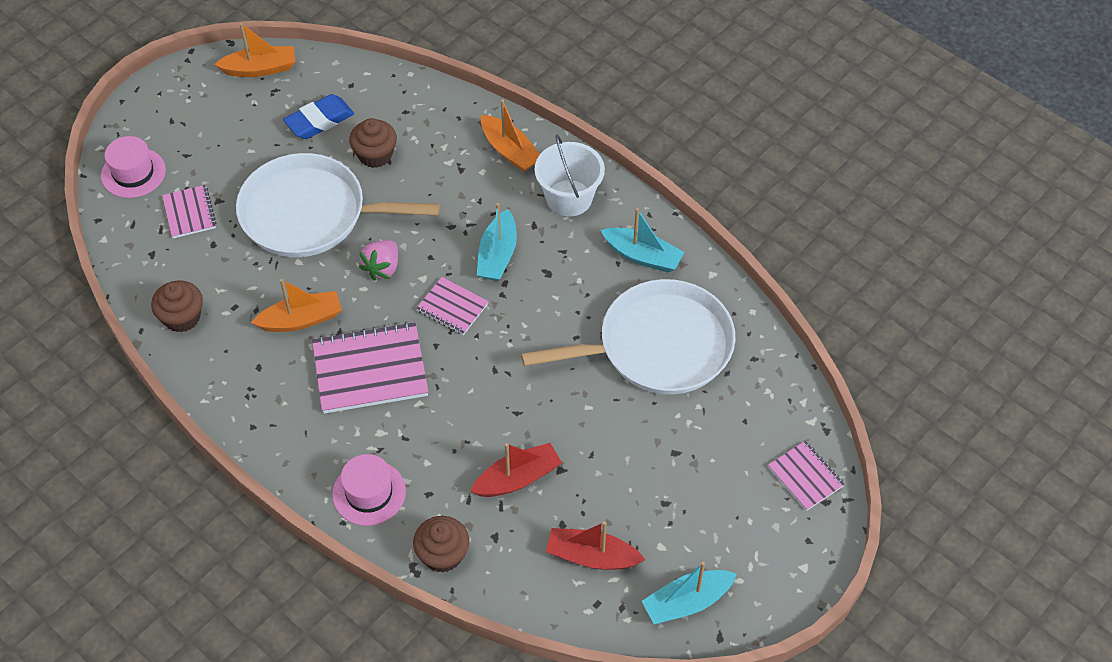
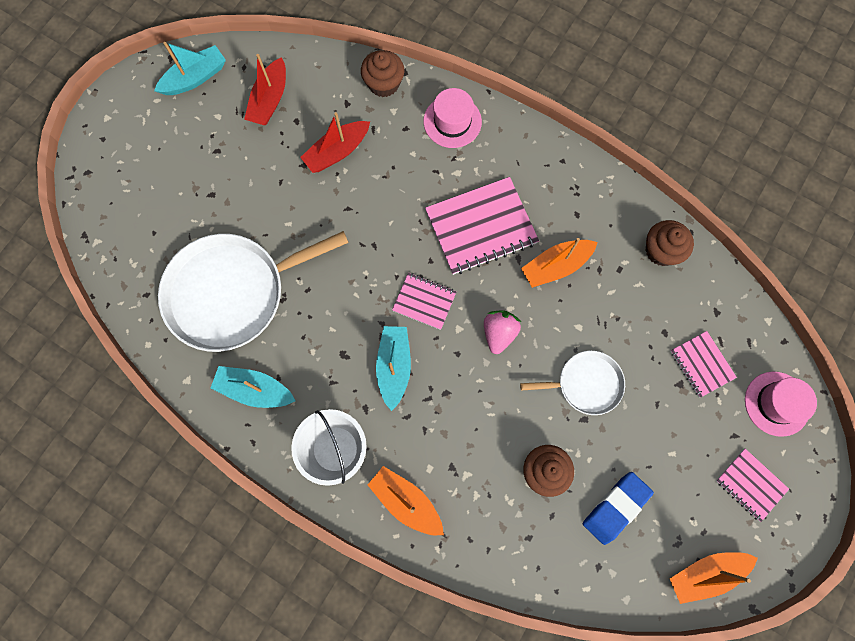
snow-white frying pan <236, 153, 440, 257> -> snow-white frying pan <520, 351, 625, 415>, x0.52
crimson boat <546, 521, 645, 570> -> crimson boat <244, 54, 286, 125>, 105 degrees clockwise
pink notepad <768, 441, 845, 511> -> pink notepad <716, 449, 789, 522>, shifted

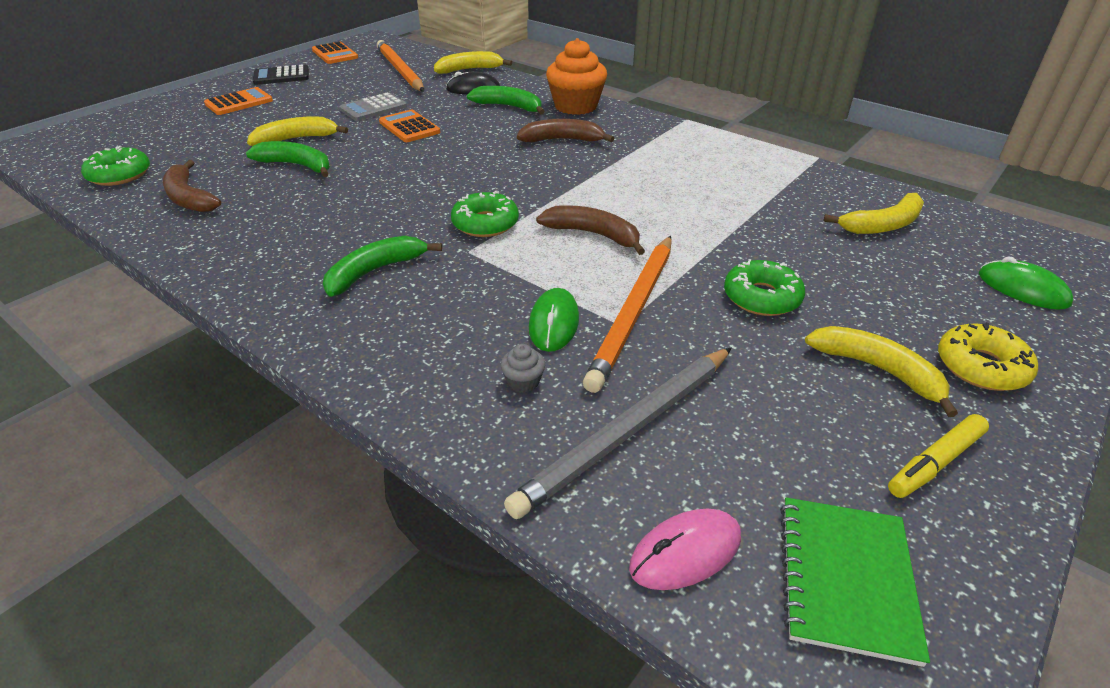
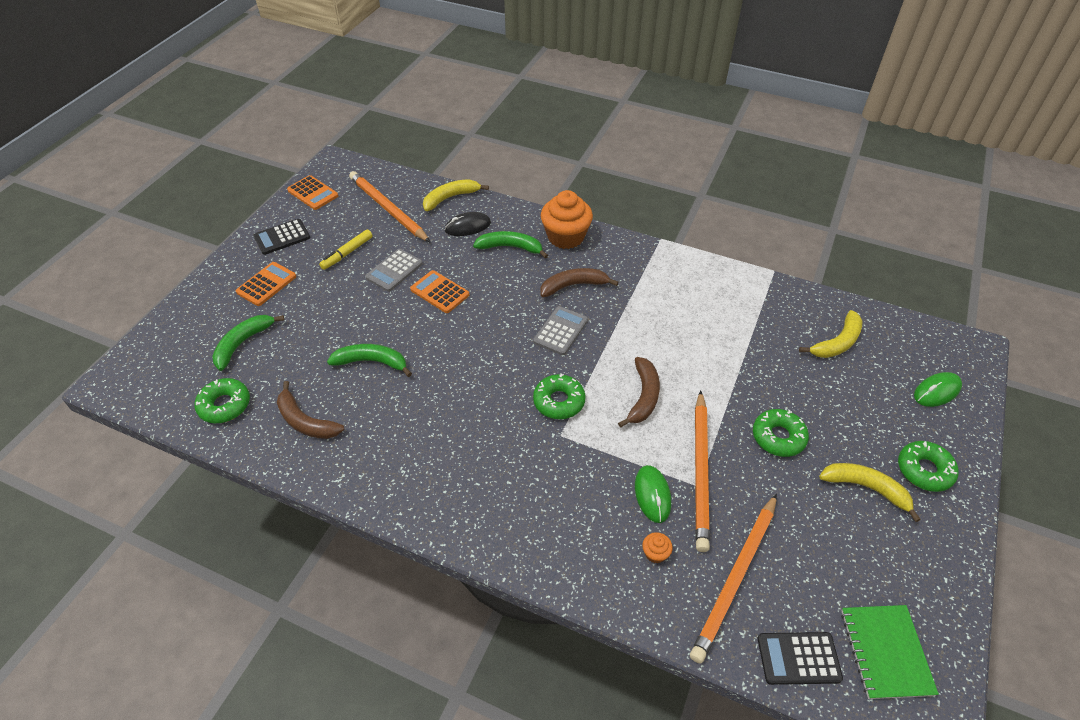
yellow toy banana <247, 116, 348, 146> -> none
leaf-green toy banana <323, 236, 442, 297> -> leaf-green toy banana <212, 315, 284, 371>, shifted
grey muffin <501, 344, 545, 393> -> orange muffin <642, 532, 673, 563>
grey pencil <504, 347, 732, 519> -> orange pencil <690, 494, 777, 664>
dark brown toy banana <536, 205, 645, 255> -> dark brown toy banana <618, 357, 660, 428>, 90 degrees clockwise
pink computer mouse <629, 509, 741, 590> -> ebony pocket calculator <758, 632, 843, 685>
yellow felt pen <888, 414, 989, 498> -> yellow felt pen <319, 229, 373, 270>, shifted
yellow doughnut <938, 323, 1038, 391> -> leaf-green doughnut <898, 441, 958, 492>
leaf-green computer mouse <979, 256, 1073, 310> -> leaf-green computer mouse <914, 372, 962, 407>, 60 degrees counterclockwise
none -> grey pocket calculator <533, 306, 588, 355>

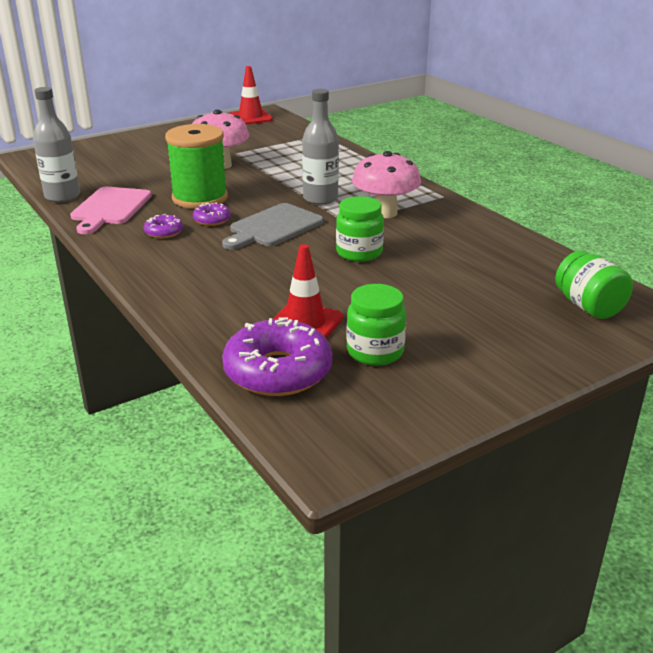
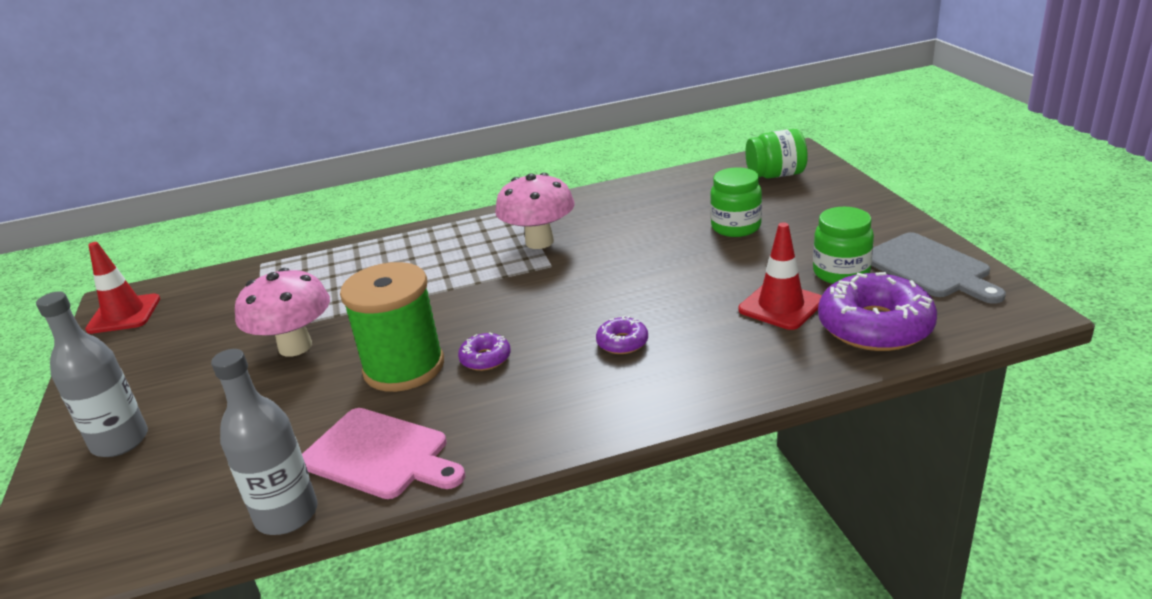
violet doughnut <144, 214, 183, 238> -> violet doughnut <596, 316, 648, 354>, shifted
grey bread board <222, 203, 324, 250> -> grey bread board <871, 232, 1006, 304>, shifted
grey drink bottle <302, 89, 339, 205> -> grey drink bottle <36, 291, 148, 457>, shifted
leaf-green preserve jar <336, 196, 384, 262> -> leaf-green preserve jar <710, 167, 762, 237>, shifted

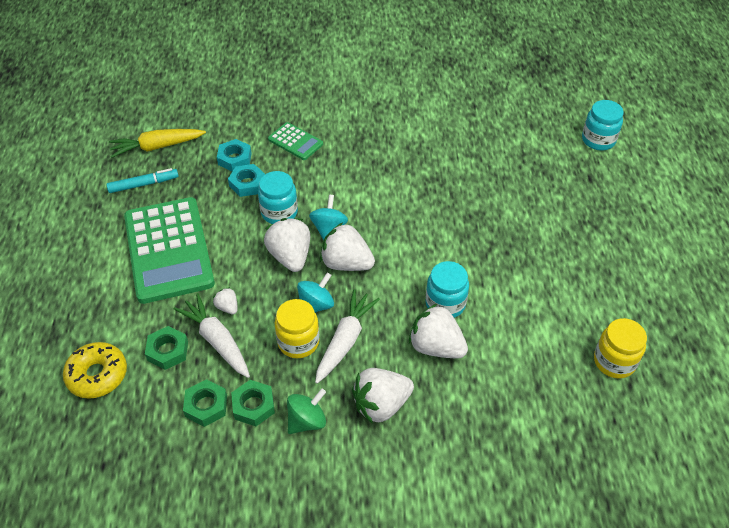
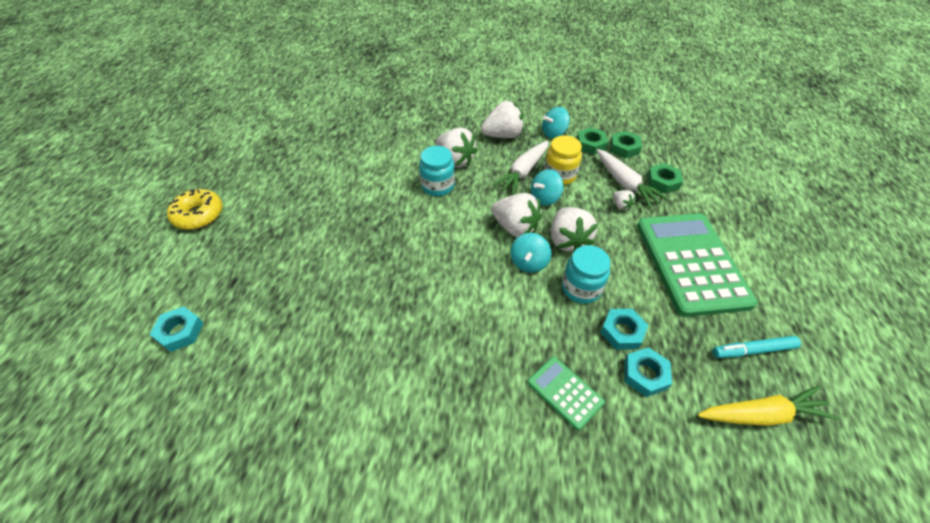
yellow doughnut <63, 342, 127, 399> -> yellow doughnut <167, 189, 223, 230>, shifted
leaf-green whirligig <287, 388, 326, 434> -> aqua whirligig <542, 107, 570, 139>
aqua preserve jar <582, 100, 624, 150> -> aqua hex nut <149, 306, 204, 352>
yellow preserve jar <594, 318, 647, 379> -> none

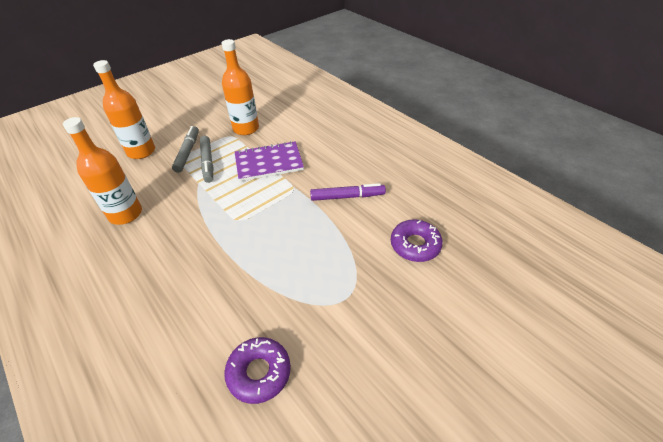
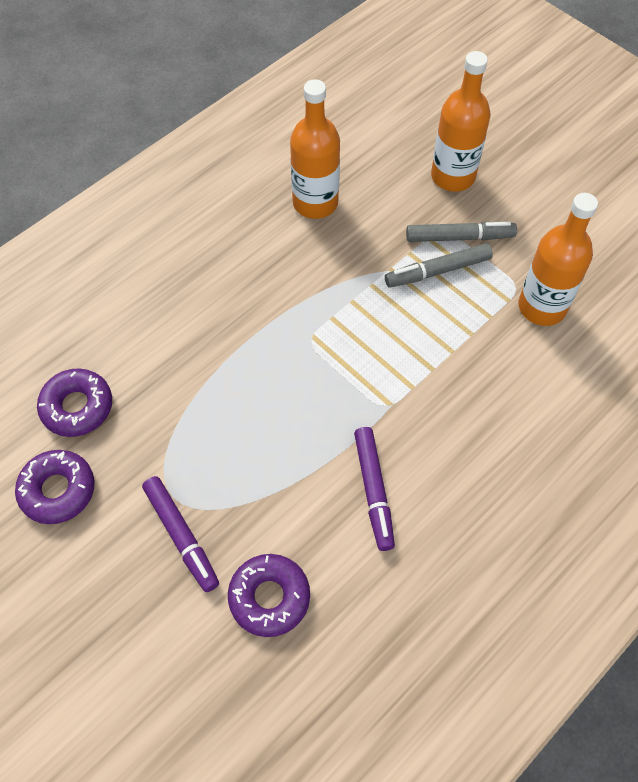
violet notepad <235, 141, 304, 181> -> none
none -> violet doughnut <15, 450, 95, 524>
none -> violet felt pen <142, 476, 219, 592>

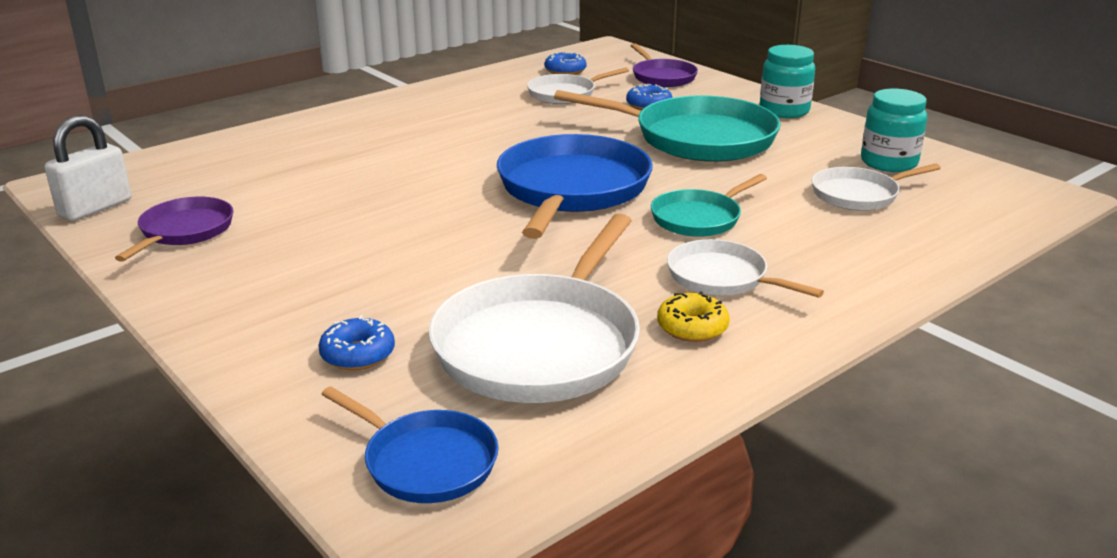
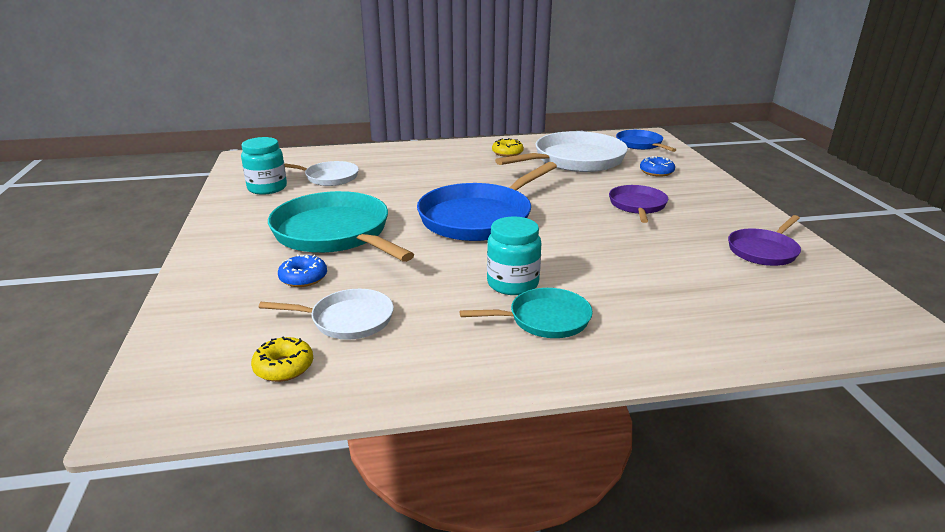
snow-white small lock <45, 115, 132, 221> -> none
royal blue doughnut <544, 51, 587, 75> -> yellow doughnut <251, 336, 313, 382>
violet frying pan <631, 43, 698, 87> -> violet frying pan <609, 185, 668, 223>, shifted
aqua frying pan <651, 174, 767, 237> -> aqua frying pan <460, 288, 593, 338>, shifted
snow-white frying pan <667, 239, 824, 298> -> none
aqua preserve jar <760, 45, 815, 118> -> aqua preserve jar <487, 217, 541, 295>, shifted

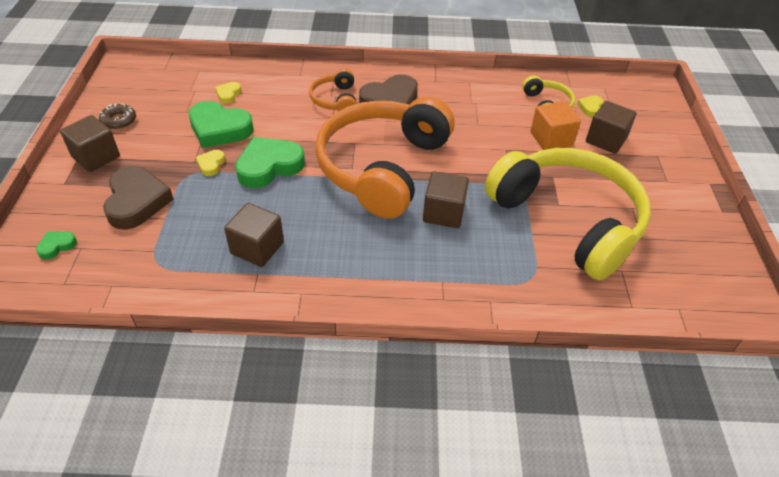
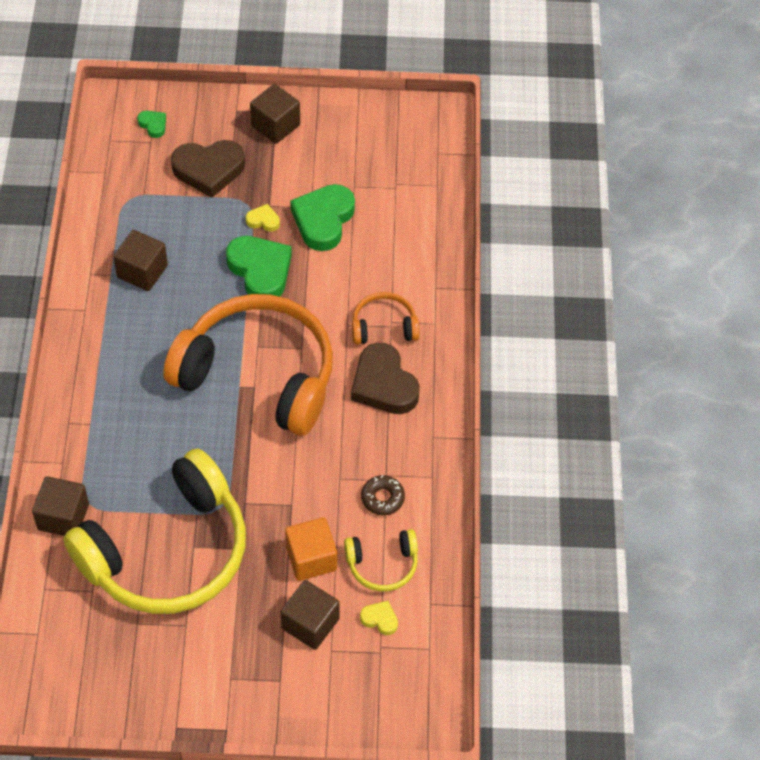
dark brown doughnut <99, 104, 136, 130> -> dark brown doughnut <361, 475, 405, 515>, shifted
yellow love heart <215, 82, 241, 104> -> none
dark brown solid cube <423, 171, 469, 228> -> dark brown solid cube <32, 476, 89, 536>, shifted

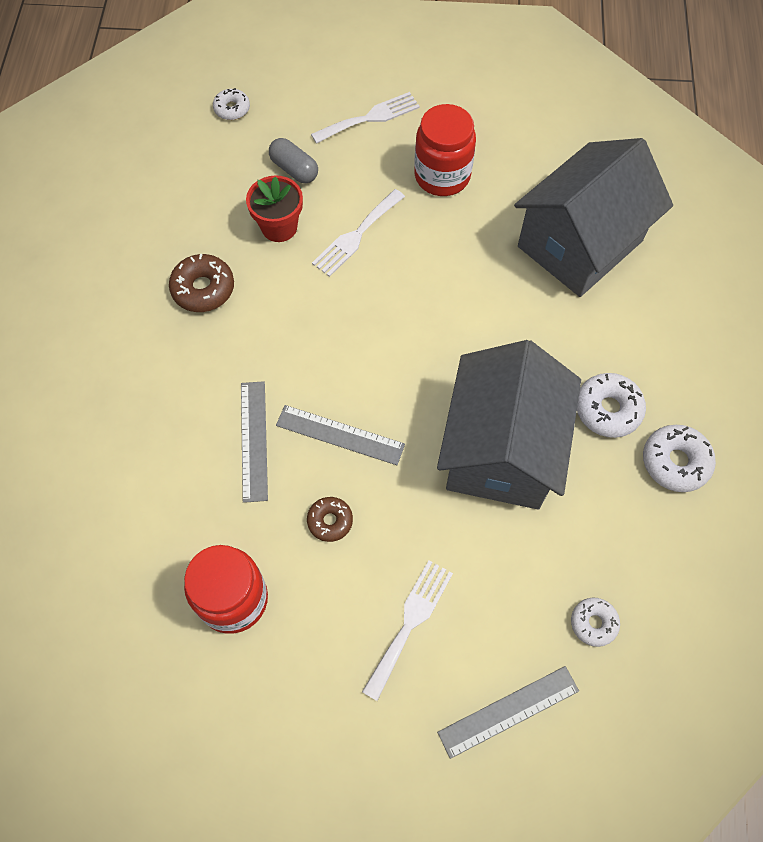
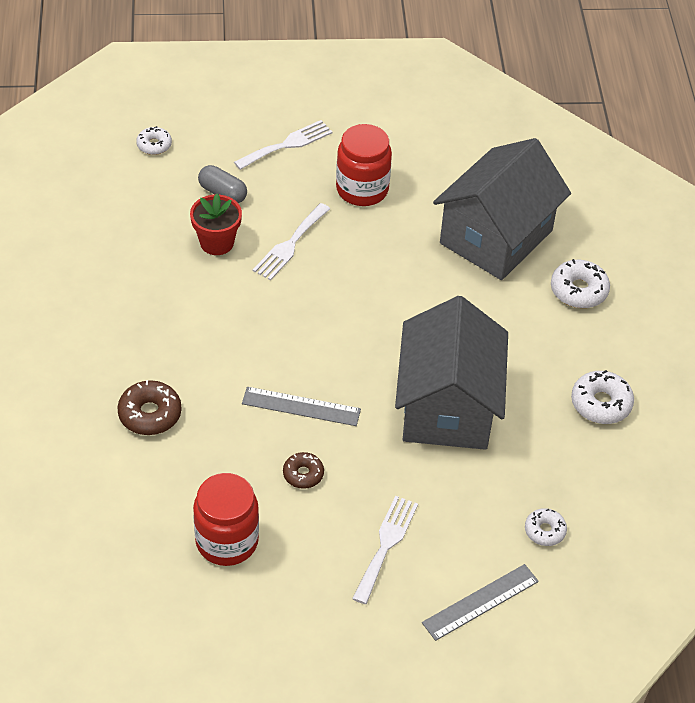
dark brown doughnut <169, 254, 234, 312> -> dark brown doughnut <118, 380, 181, 435>, shifted
grey ruler <241, 381, 268, 503> -> none
snow-white doughnut <577, 373, 646, 438> -> snow-white doughnut <551, 259, 610, 308>, shifted

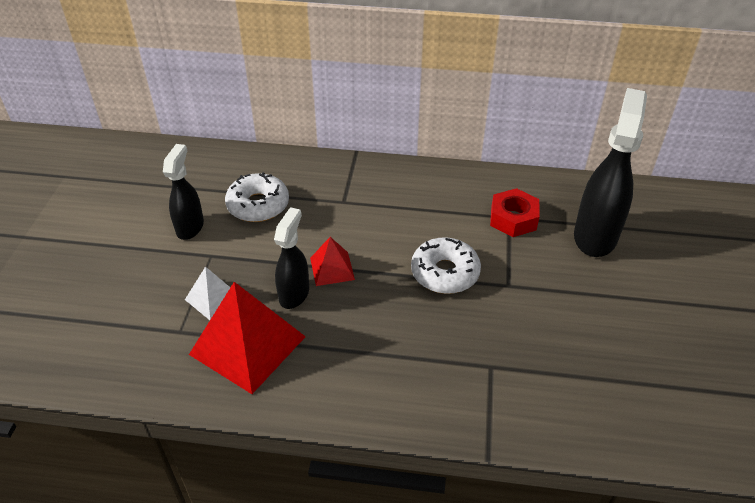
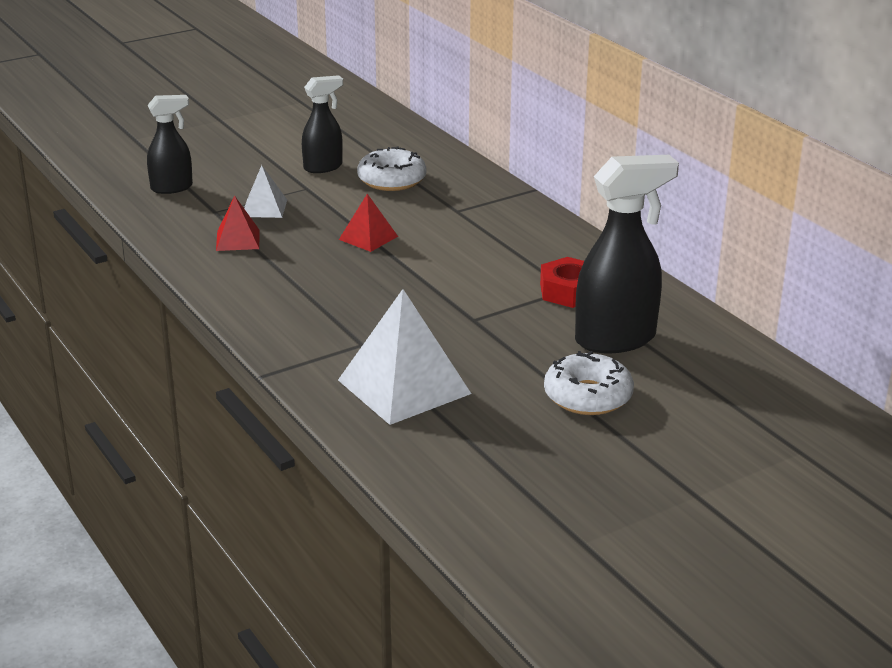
crimson solid pyramid <189, 282, 306, 394> -> crimson solid pyramid <216, 196, 259, 251>, x0.52
ebony sprayer <274, 207, 309, 309> -> ebony sprayer <147, 95, 193, 194>, shifted
snow-white doughnut <411, 237, 481, 294> -> snow-white doughnut <544, 351, 634, 415>, shifted
none -> snow-white solid pyramid <338, 289, 471, 425>

